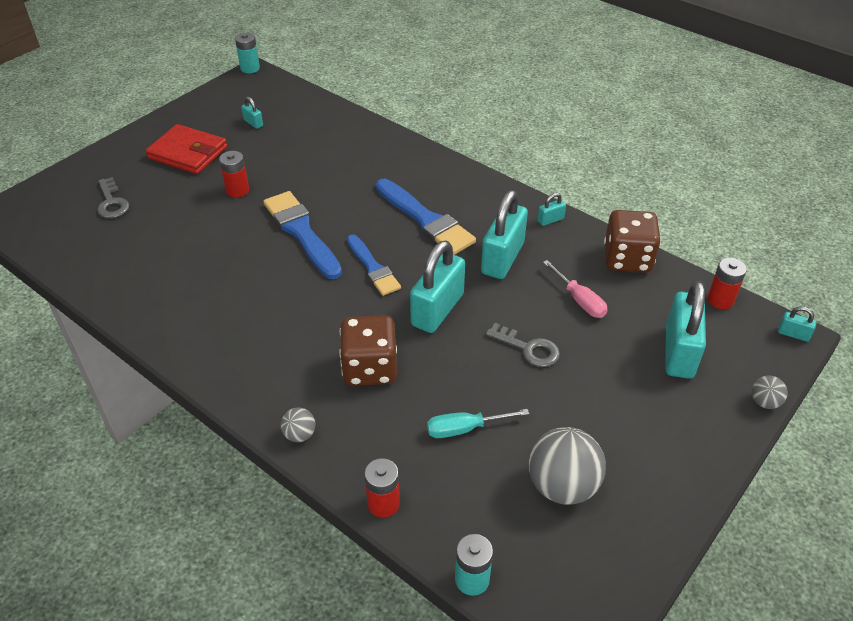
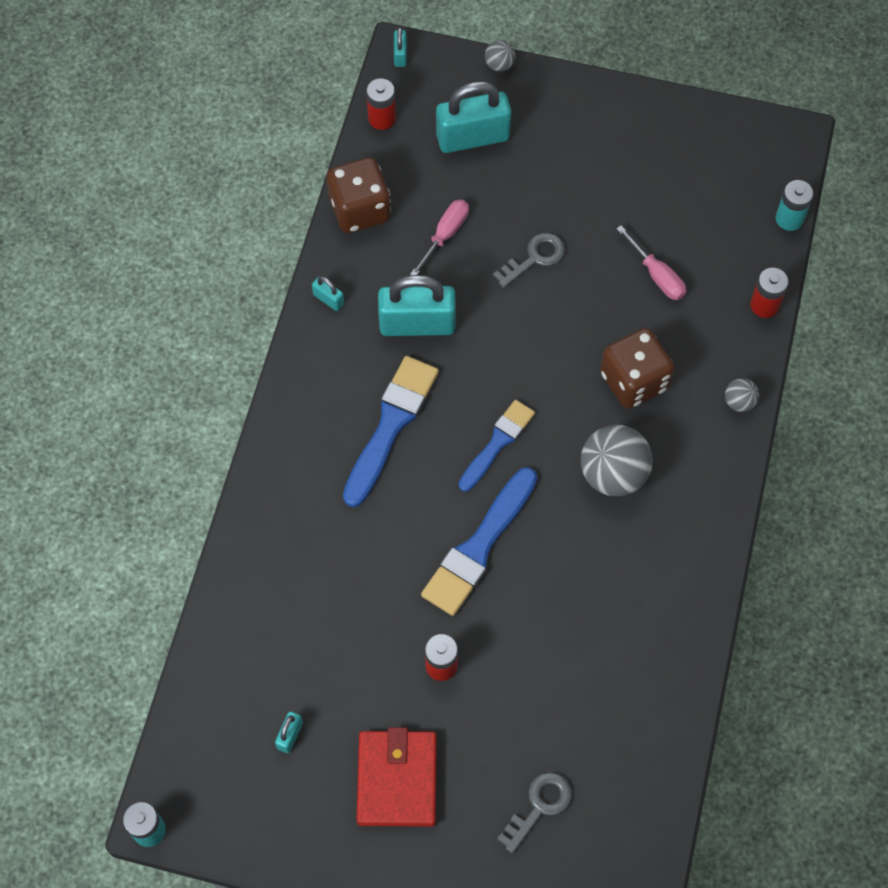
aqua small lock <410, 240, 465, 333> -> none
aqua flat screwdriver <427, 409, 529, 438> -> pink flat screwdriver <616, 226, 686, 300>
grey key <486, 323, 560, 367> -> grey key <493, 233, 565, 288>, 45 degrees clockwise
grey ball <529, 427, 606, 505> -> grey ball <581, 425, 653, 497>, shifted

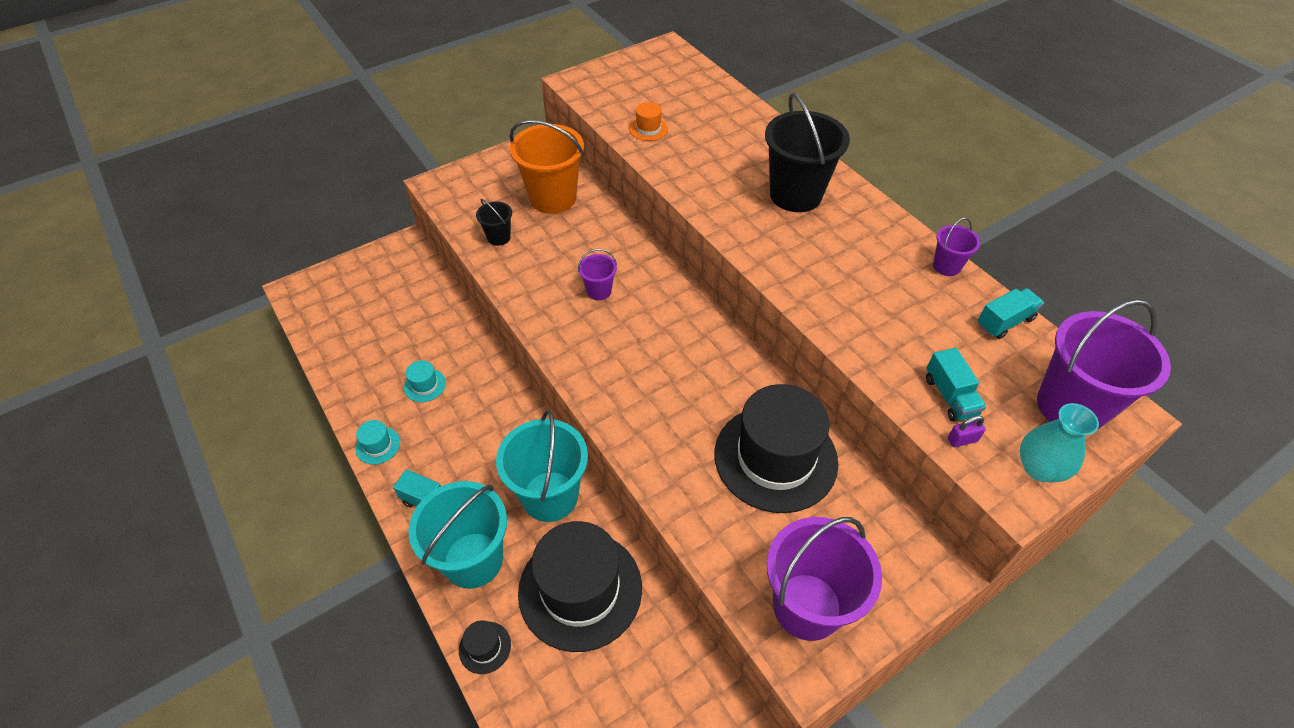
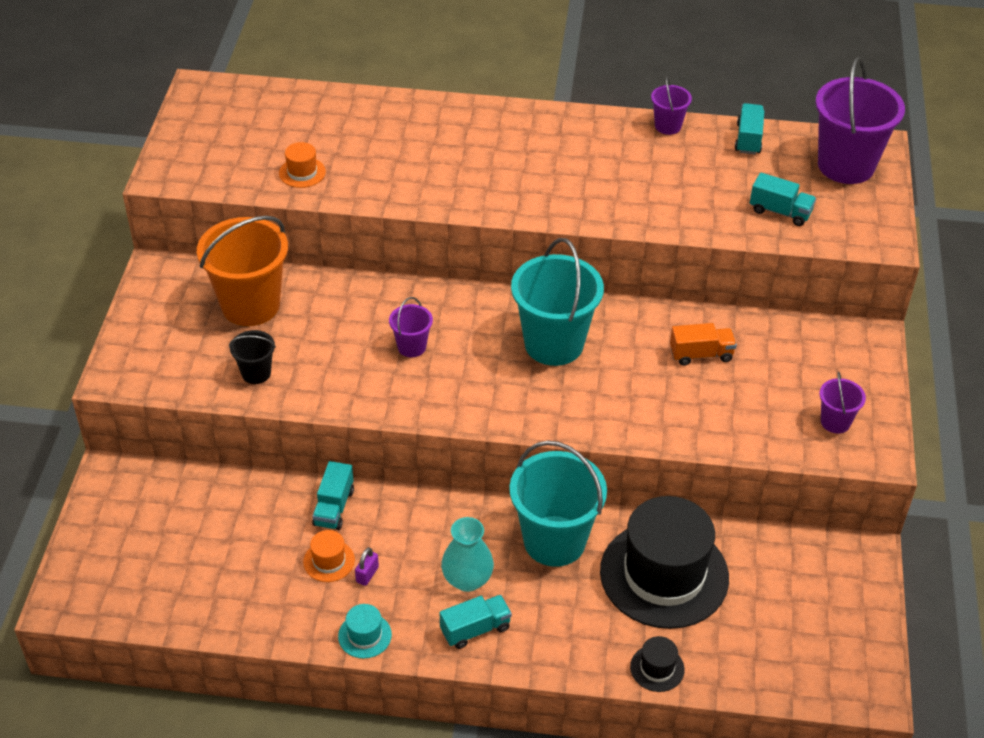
aqua top hat <404, 360, 446, 402> -> orange top hat <303, 530, 355, 582>
aqua pail <408, 481, 507, 589> -> aqua pail <511, 238, 604, 366>, shifted
ebony top hat <715, 384, 838, 513> -> orange lorry <670, 323, 737, 366>
ebony pail <765, 93, 850, 212> -> none
violet pail <767, 517, 882, 641> -> violet pail <820, 372, 866, 433>, x0.48
violet small lock <948, 415, 986, 447> -> violet small lock <355, 547, 379, 586>, shifted
aqua vase <1020, 403, 1099, 482> -> aqua vase <441, 517, 494, 592>, shifted
none -> aqua lorry <312, 461, 354, 530>

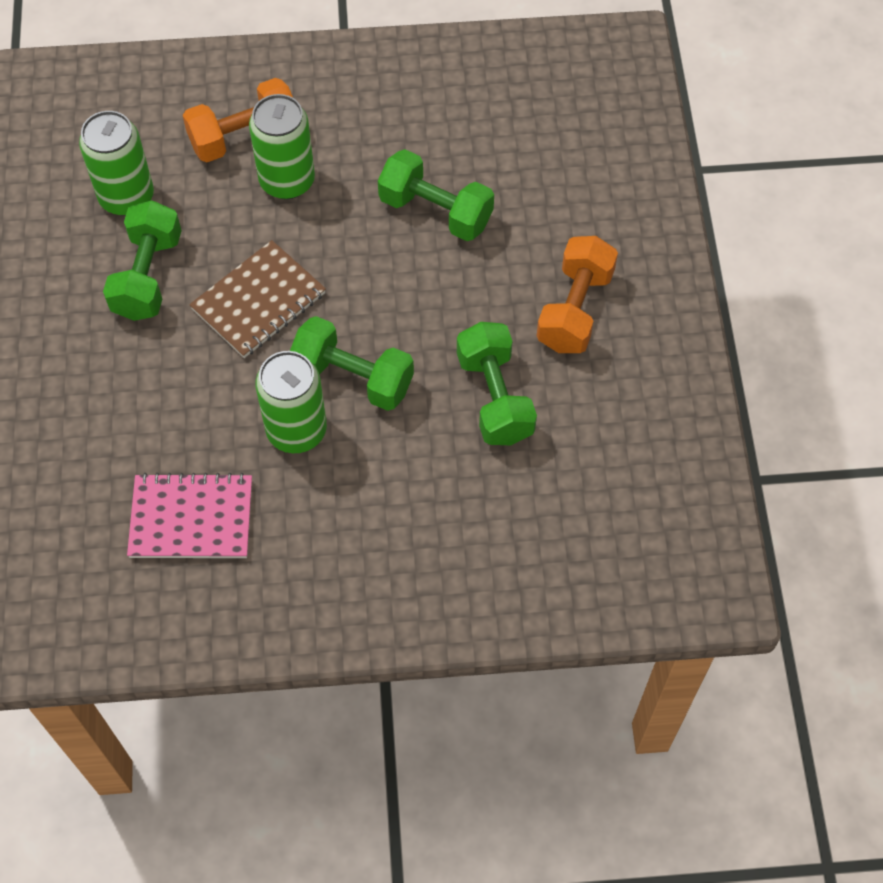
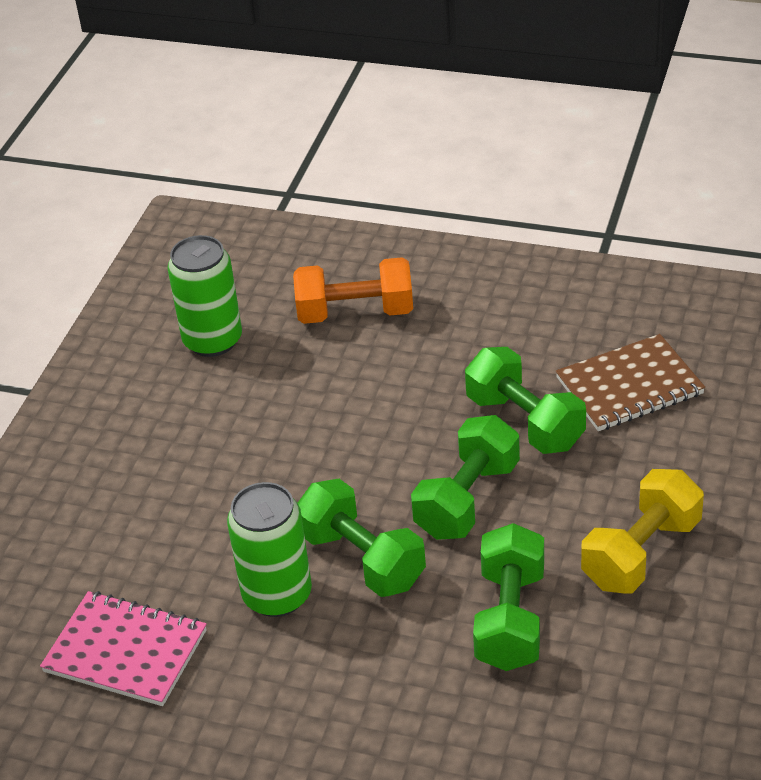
leaf-green free weight <103, 200, 182, 321> -> leaf-green free weight <411, 415, 520, 540>, shifted
dark brown notepad <189, 240, 326, 358> -> dark brown notepad <556, 334, 705, 431>, shifted
leaf-green can <249, 94, 315, 199> -> none
orange free weight <537, 236, 618, 353> -> yellow free weight <581, 469, 704, 594>

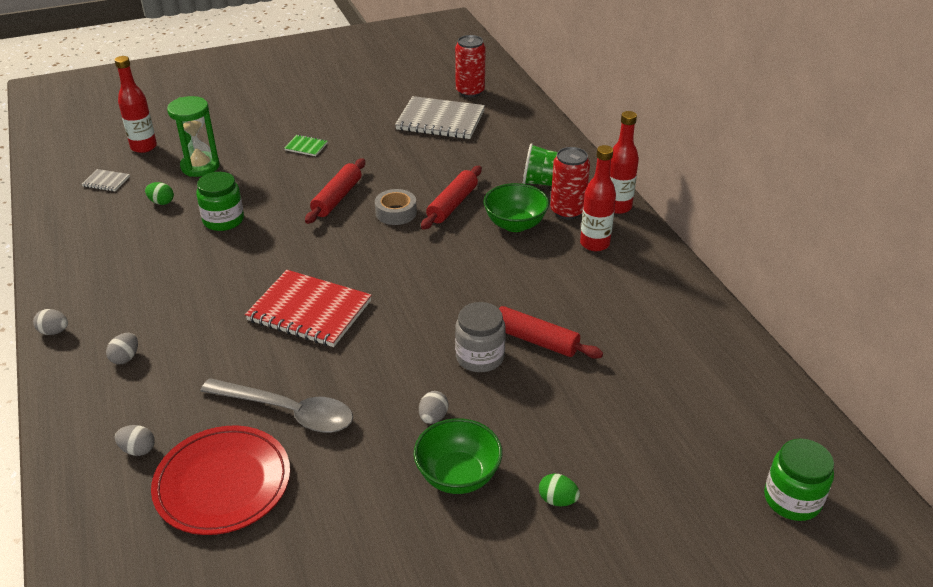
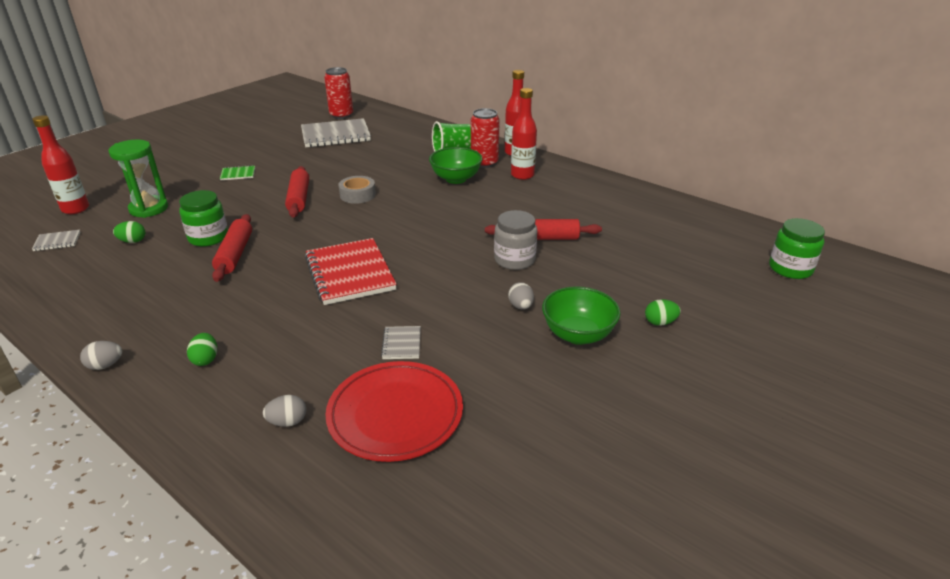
grey egg shape <106, 333, 138, 364> -> leaf-green egg shape <187, 333, 217, 366>
grey spoon <200, 378, 353, 433> -> grey notepad <381, 326, 421, 359>
crimson notepad <245, 270, 372, 347> -> crimson notepad <305, 238, 397, 305>, 75 degrees clockwise
crimson pastry roller <421, 166, 482, 230> -> crimson pastry roller <212, 214, 252, 282>, shifted

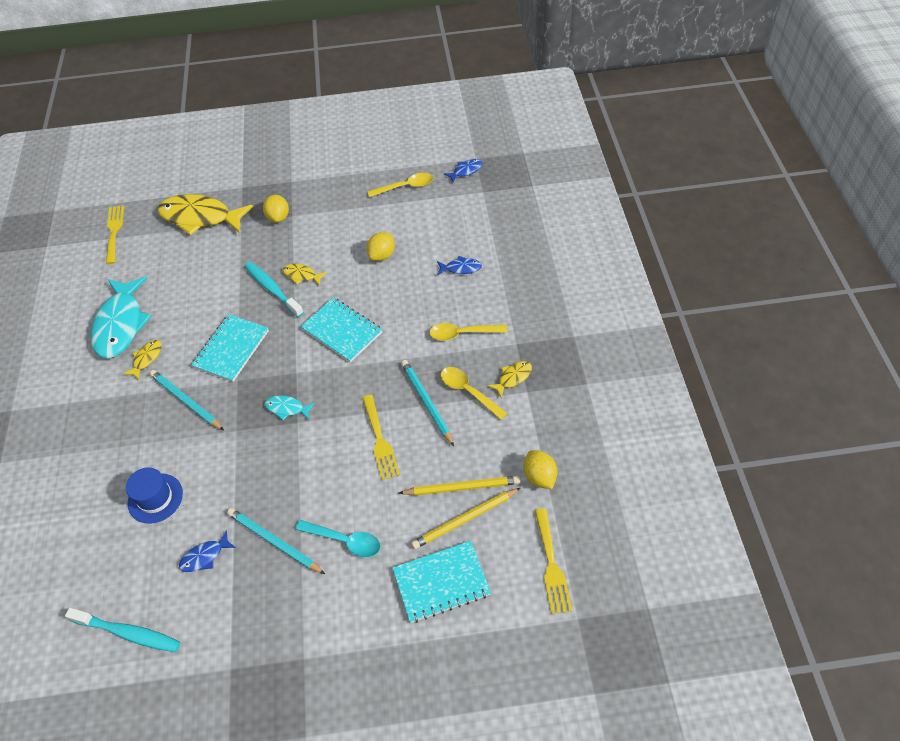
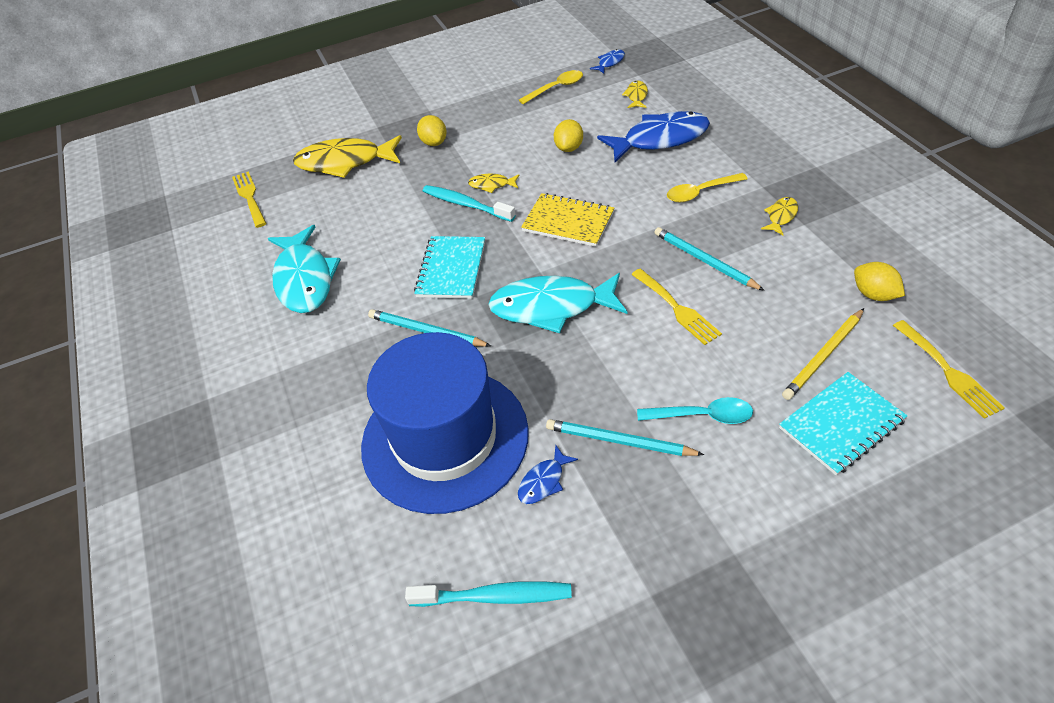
yellow toy fish <123, 340, 162, 380> -> yellow toy fish <622, 80, 648, 108>, shifted
royal blue top hat <126, 467, 183, 524> -> royal blue top hat <361, 332, 529, 514>, x2.39
aqua toy fish <265, 395, 315, 420> -> aqua toy fish <488, 273, 627, 333>, x2.24
aqua notepad <300, 297, 382, 362> -> yellow notepad <521, 193, 614, 247>
yellow pencil <399, 476, 520, 496> -> none
royal blue toy fish <437, 256, 482, 275> -> royal blue toy fish <597, 111, 710, 162>, x2.24
yellow spoon <441, 367, 507, 420> -> none

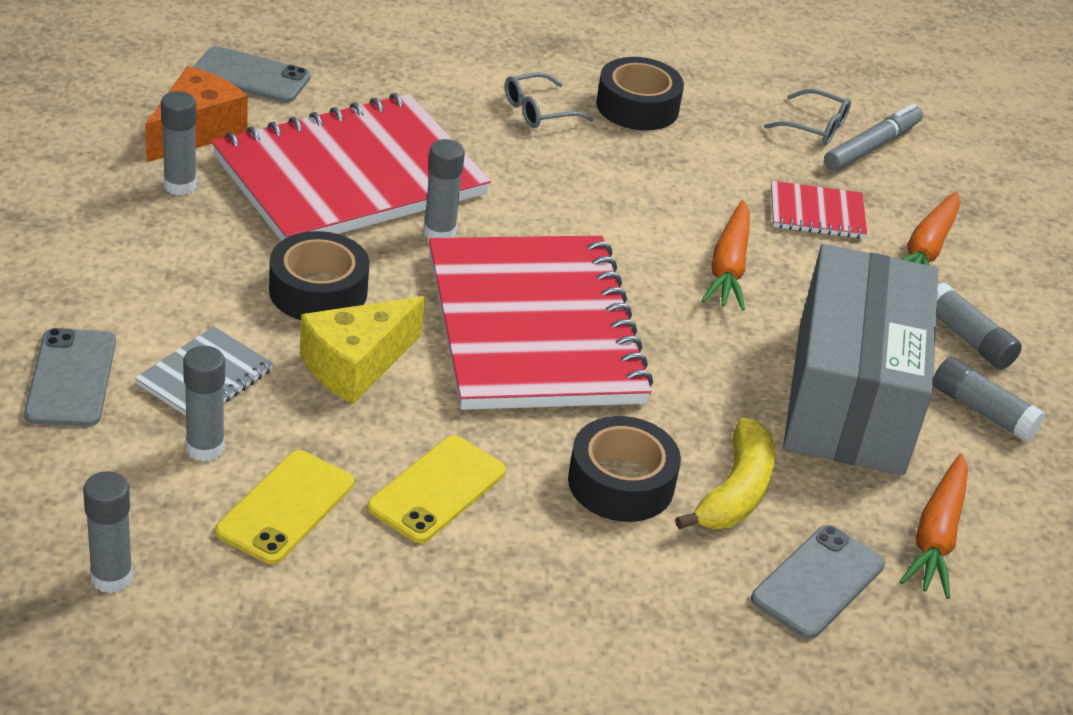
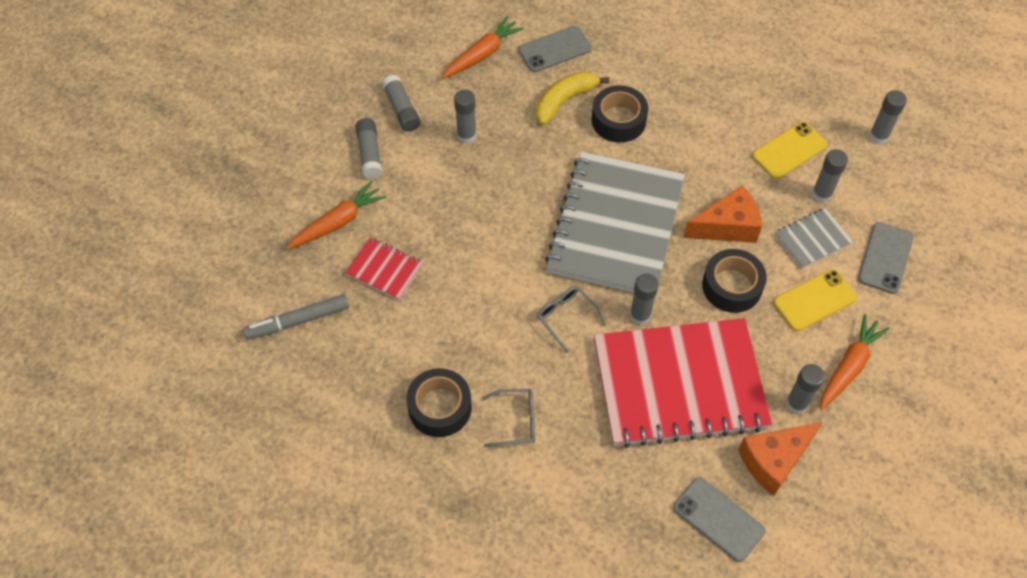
yellow piece of cheese <300, 296, 425, 404> -> orange piece of cheese <683, 185, 762, 243>
yellow mobile phone <367, 435, 506, 543> -> yellow mobile phone <774, 269, 857, 331>, shifted
crimson notepad <429, 236, 653, 410> -> grey notepad <545, 152, 685, 293>
orange carrot <701, 200, 750, 310> -> orange carrot <820, 314, 890, 410>, shifted
grey eyeglasses <764, 89, 851, 145> -> grey eyeglasses <537, 286, 606, 353>, shifted
grey box <783, 244, 938, 475> -> grey glue stick <454, 89, 476, 144>

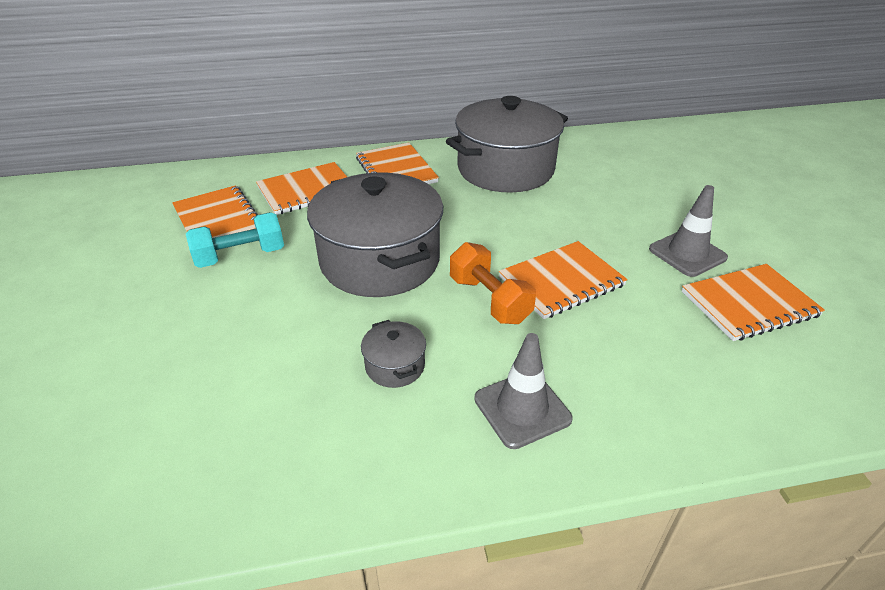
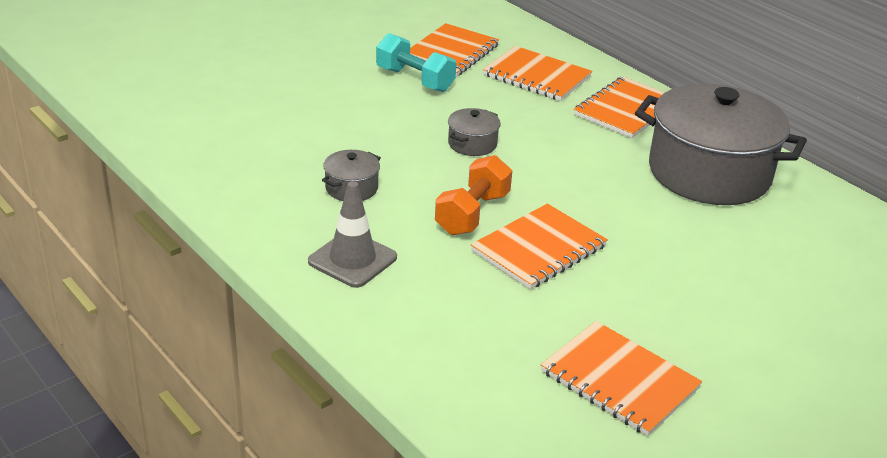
grey pot <307, 173, 443, 297> -> grey pot <448, 108, 501, 156>, x0.41
orange notepad <499, 241, 628, 319> -> orange notepad <471, 203, 608, 290>, 75 degrees counterclockwise
grey road cone <649, 185, 728, 277> -> none

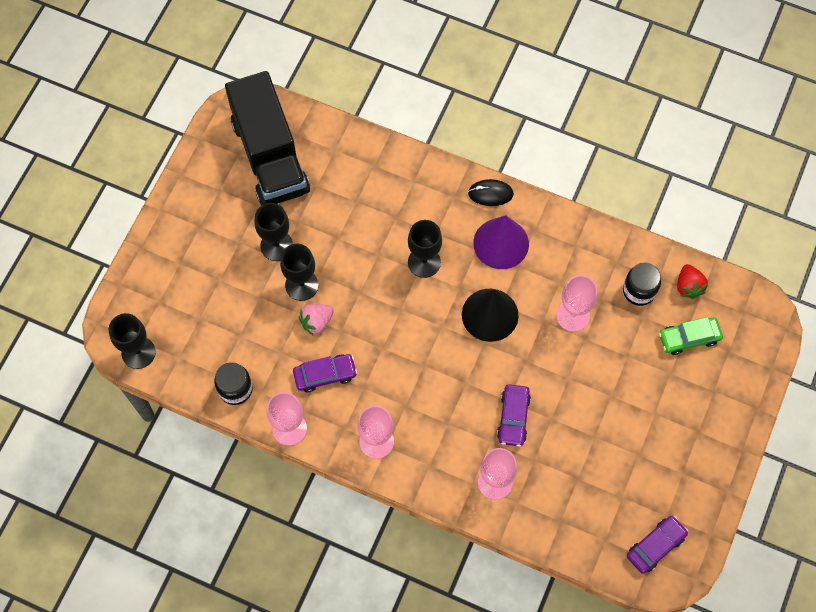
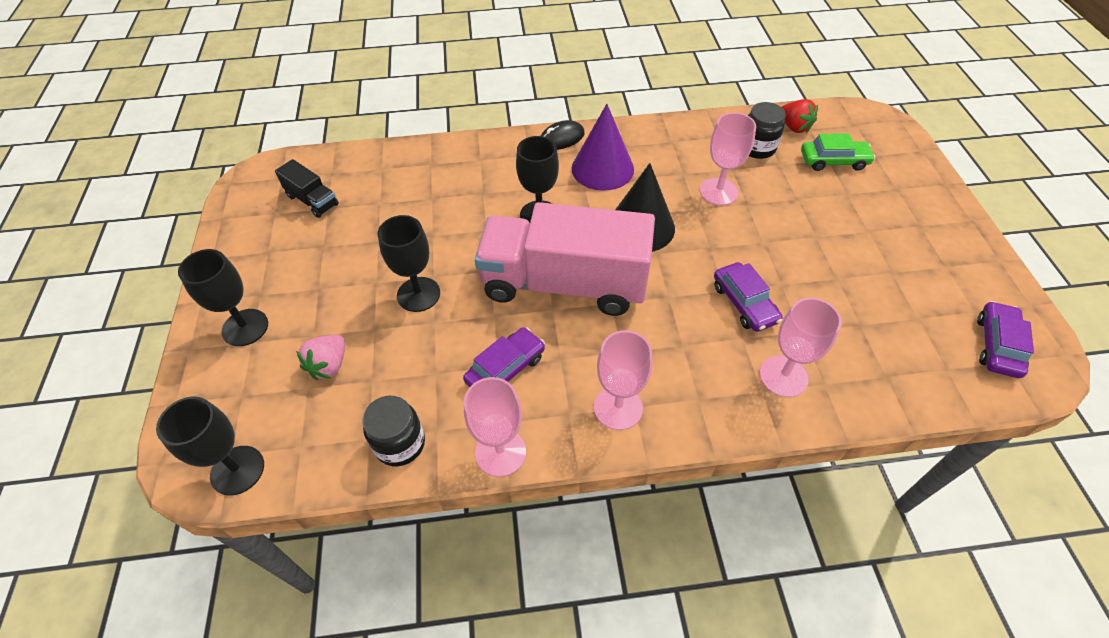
ebony lorry <225, 71, 310, 206> -> ebony lorry <275, 159, 339, 218>, x0.42
ebony chalice <255, 203, 293, 261> -> ebony chalice <178, 249, 268, 346>, shifted
pink strawberry <299, 304, 334, 336> -> pink strawberry <296, 335, 345, 380>, shifted
leaf-green car <659, 317, 723, 355> -> leaf-green car <801, 133, 875, 171>, 135 degrees counterclockwise
none -> pink lorry <475, 202, 655, 316>

